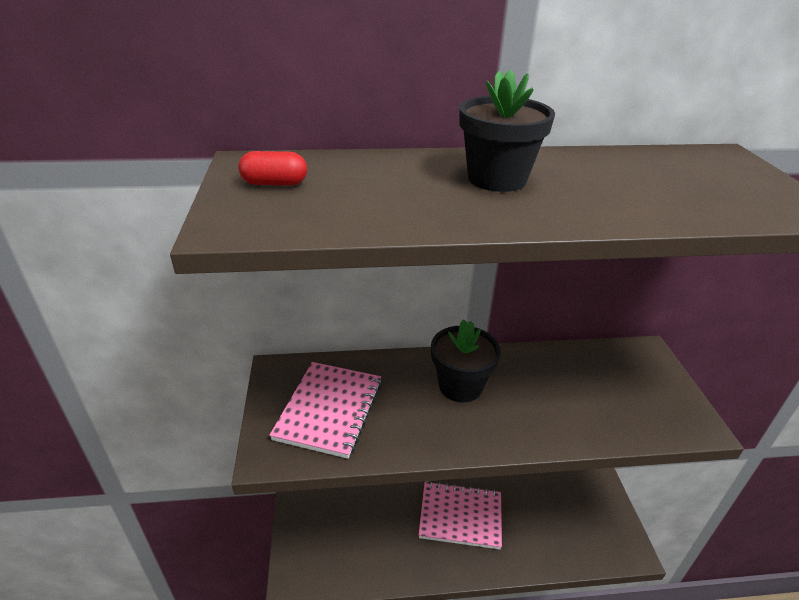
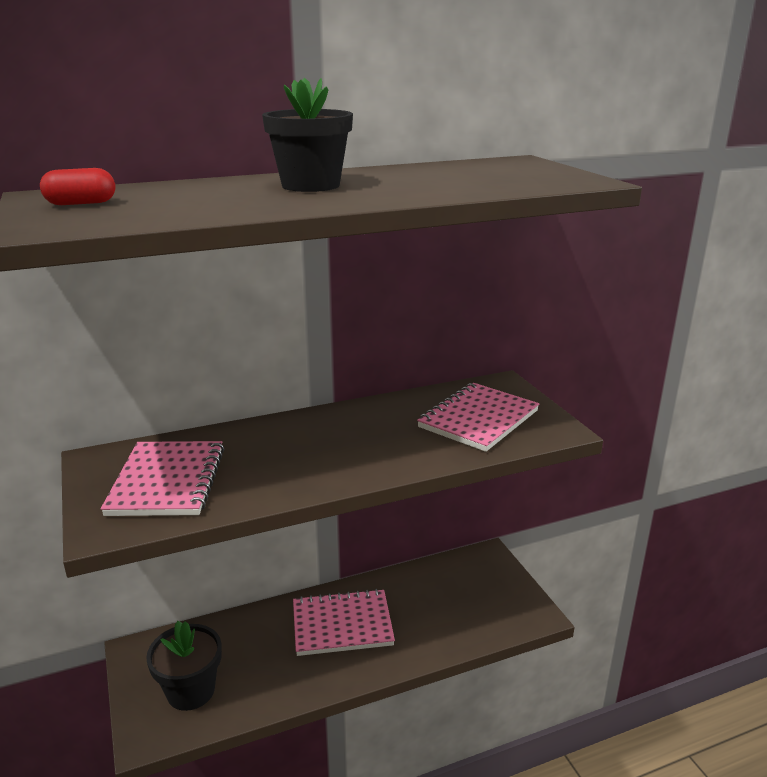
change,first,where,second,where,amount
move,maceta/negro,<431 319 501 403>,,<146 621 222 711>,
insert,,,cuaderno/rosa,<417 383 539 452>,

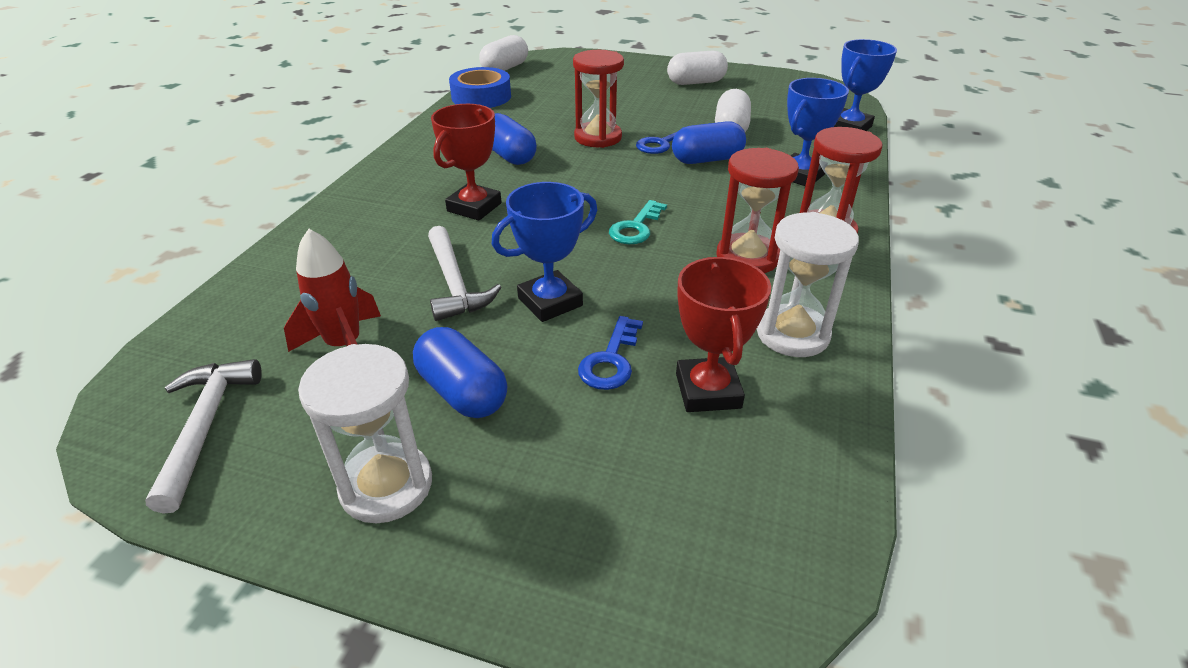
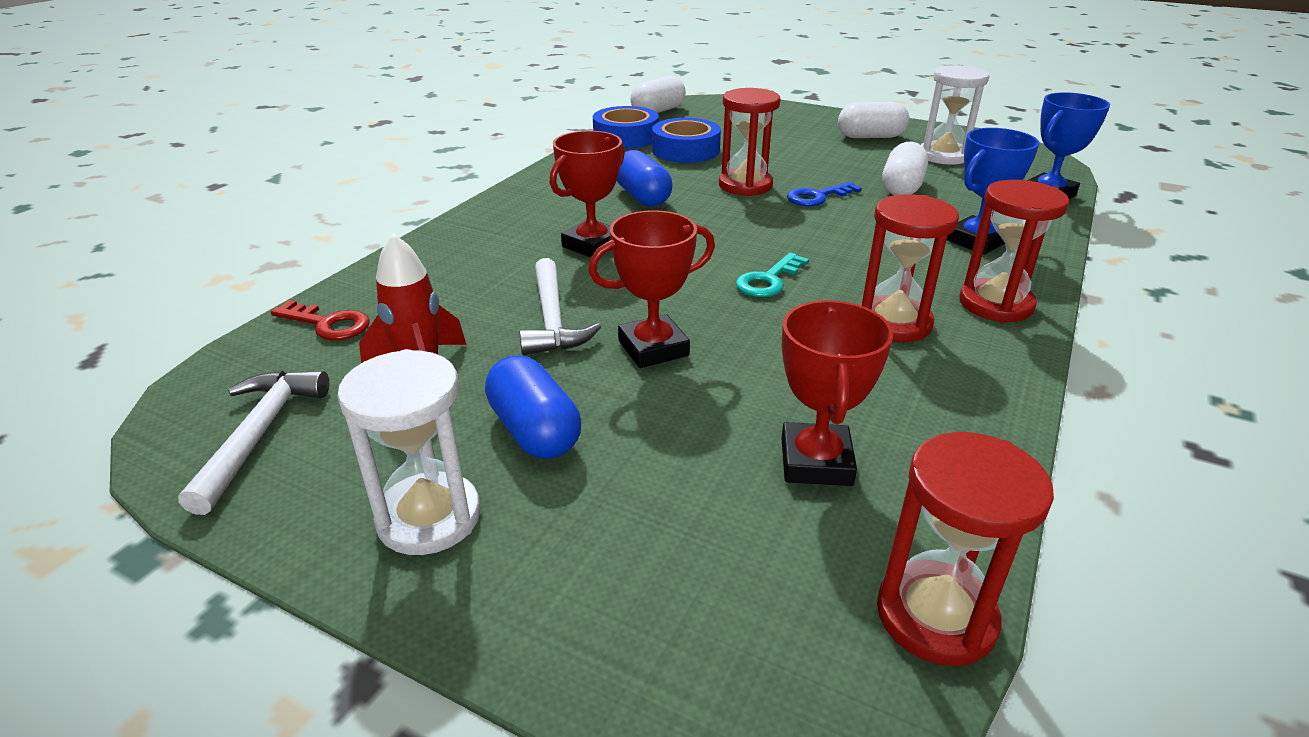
change,first,where,second,where,amount
delete,cápsula/azul,<672 121 746 164>,,,
recolor,trofeo/azul,<492 182 597 322>,trofeo/rojo,<588 210 715 368>,
move,reloj de arena/blanco,<757 212 859 357>,,<921 65 989 165>,
delete,llave/azul,<578 316 643 390>,,,
insert,,,cinta adhesiva/azul,<652 118 721 163>,
insert,,,llave/rojo,<271 300 370 340>,
insert,,,reloj de arena/rojo,<877 432 1054 666>,

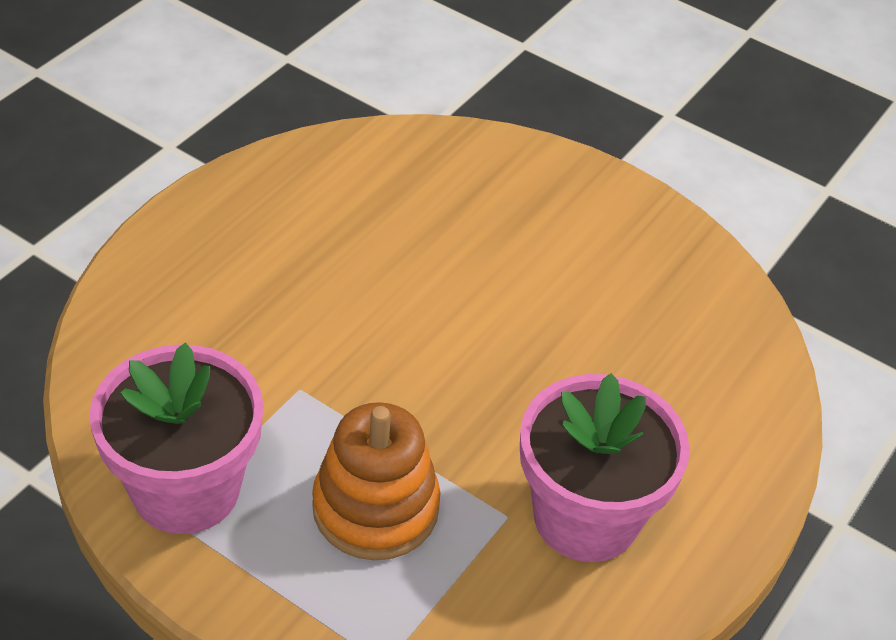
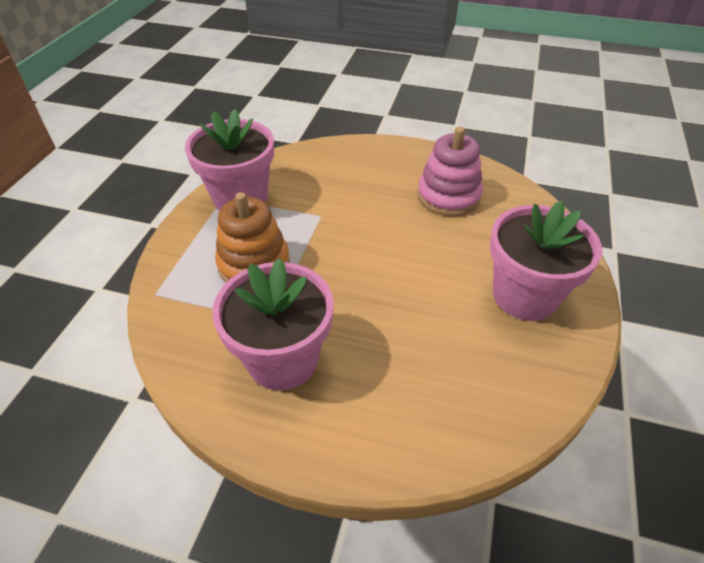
change,first,where,second,where,amount
insert,,,juguete apilable/rosa,<417 127 483 216>,
insert,,,maceta/rosa,<490 200 603 321>,

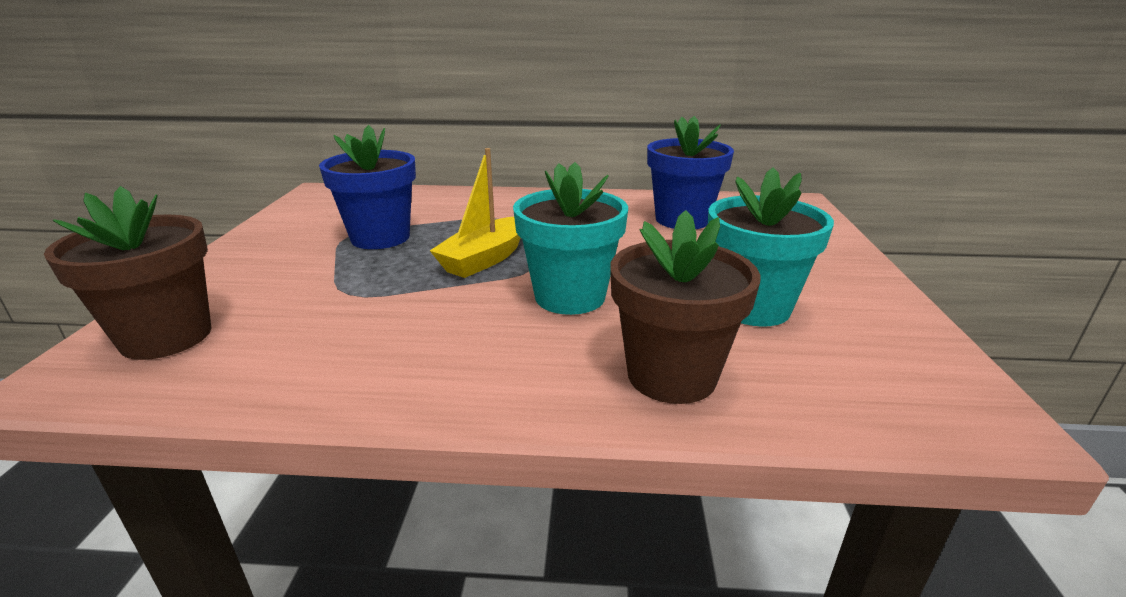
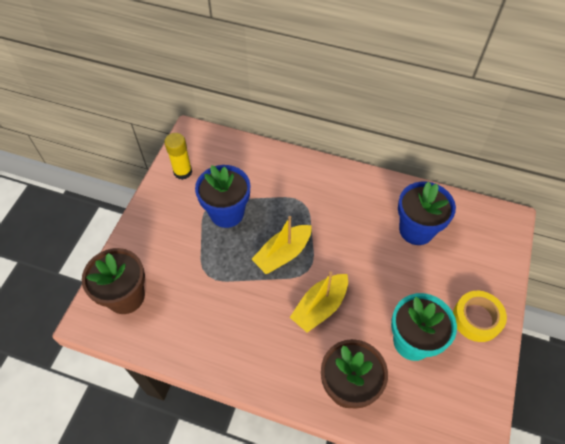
change,first,where,second,where,amount
replace,maceta/turquesa,<513 162 628 315>,barco/amarillo,<290 271 348 333>,
insert,,,barra de pegamento/amarillo,<164 133 192 180>,
insert,,,cinta adhesiva/amarillo,<453 291 507 342>,

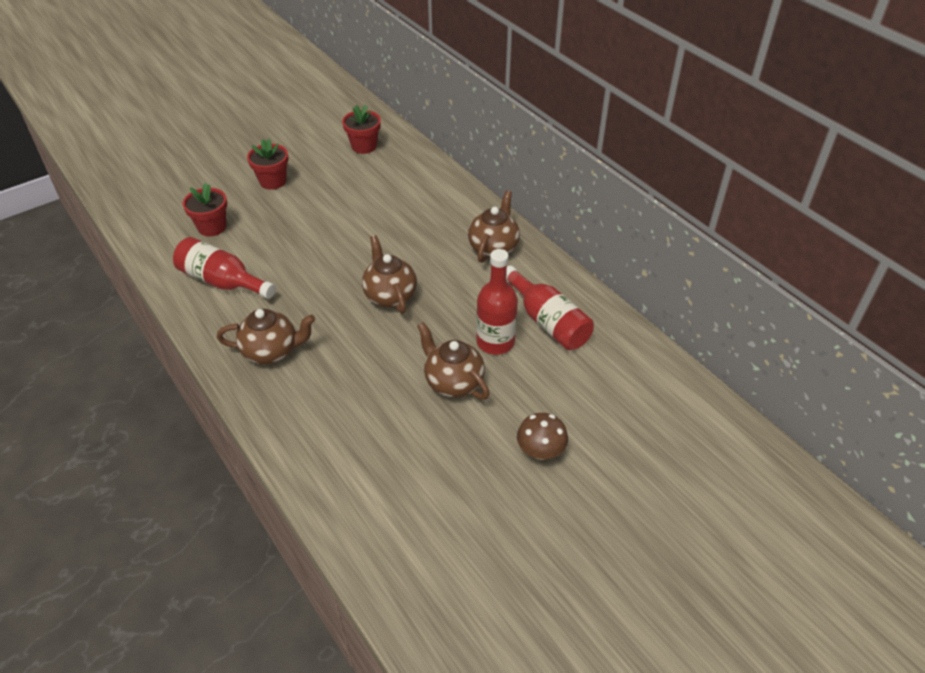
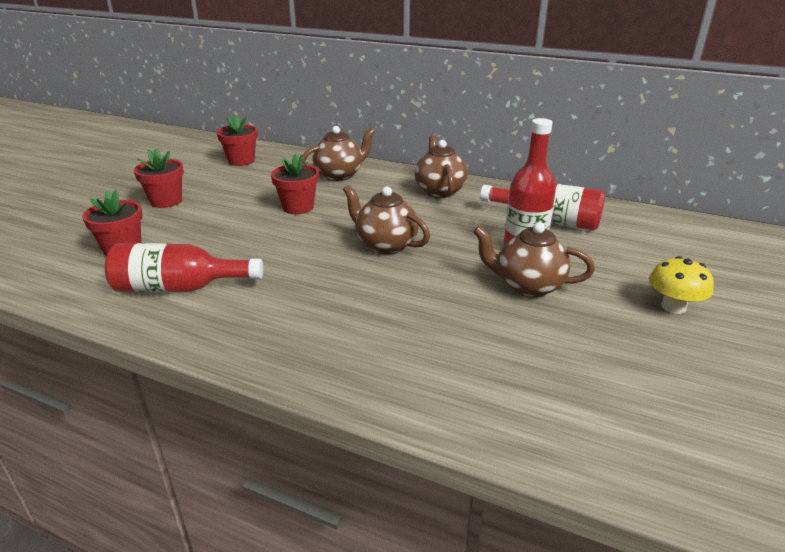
change,first,where,second,where,amount
move,tetera/marrón,<217 309 315 364>,,<302 126 375 181>,
recolor,seta/marrón,<517 413 568 460>,seta/amarillo,<649 256 714 314>,
insert,,,maceta/rojo,<271 153 319 214>,

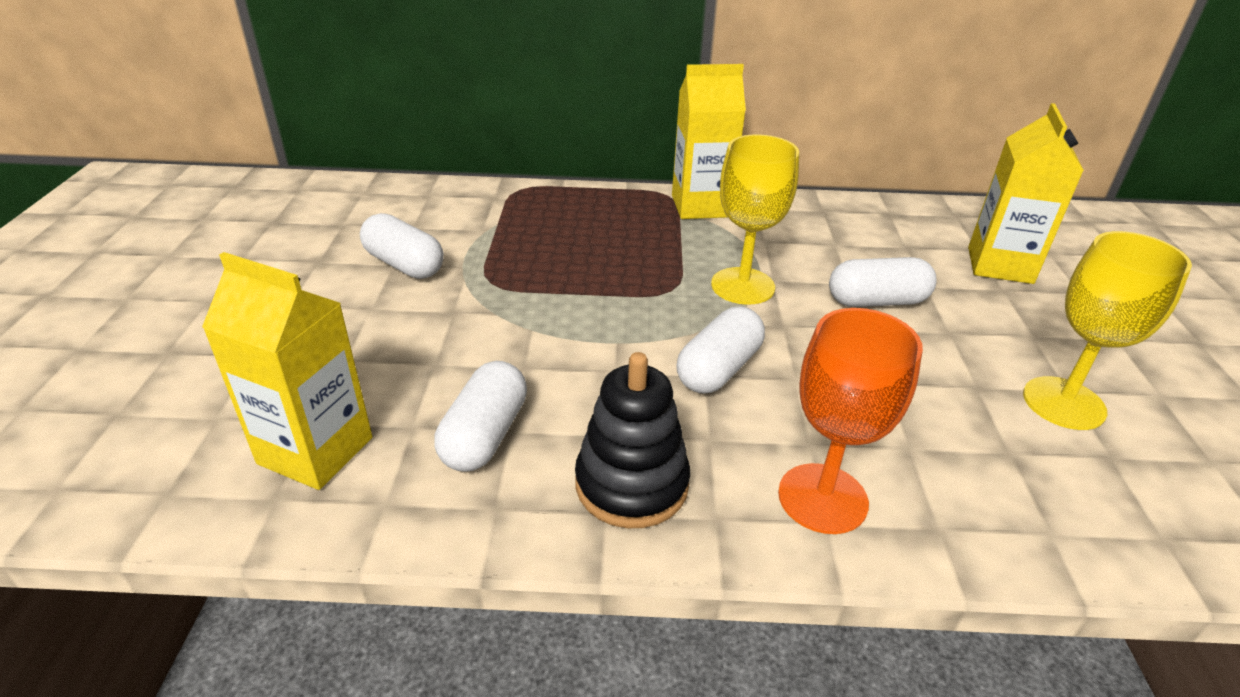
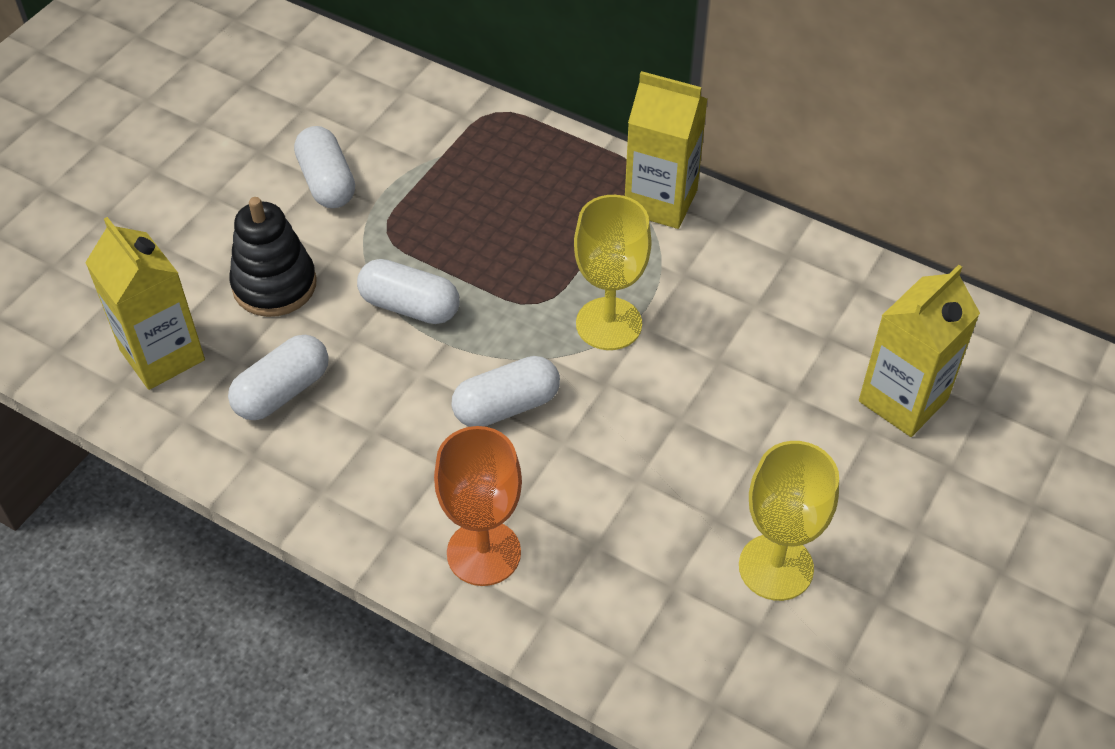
change,first,where,second,where,amount
move,cápsula/blanco,<829 257 937 307>,,<357 259 460 324>,
move,juguete apilable/negro,<575 352 690 528>,,<229 197 317 317>,

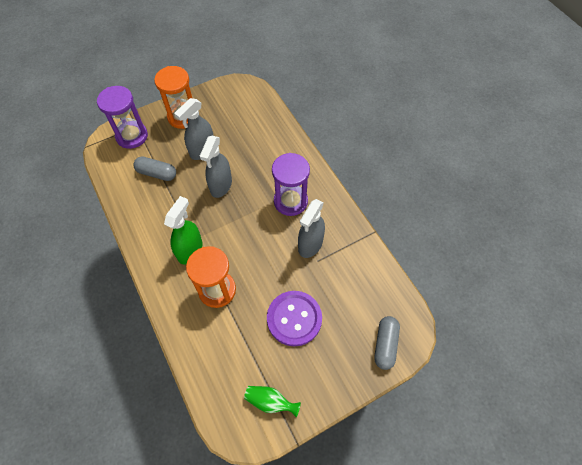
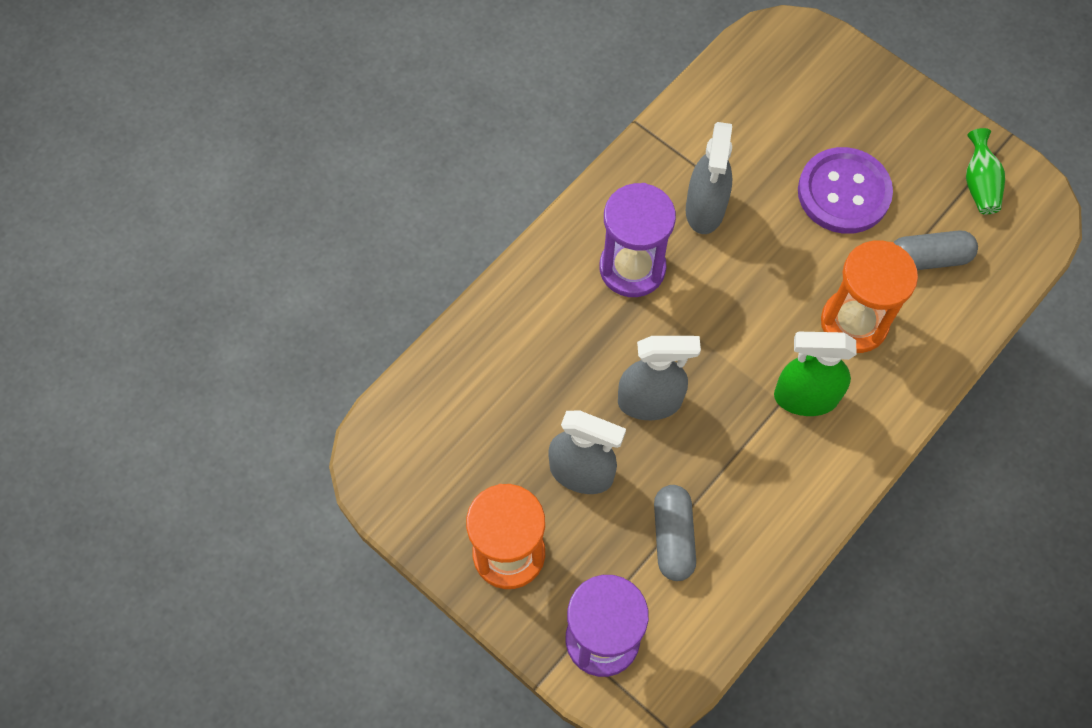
change,first,where,second,where,amount
rotate,pulverizador/gris,<298 199 325 258>,,<686 122 732 234>,90 degrees clockwise
move,cápsula/gris,<374 316 400 370>,,<893 231 978 270>,

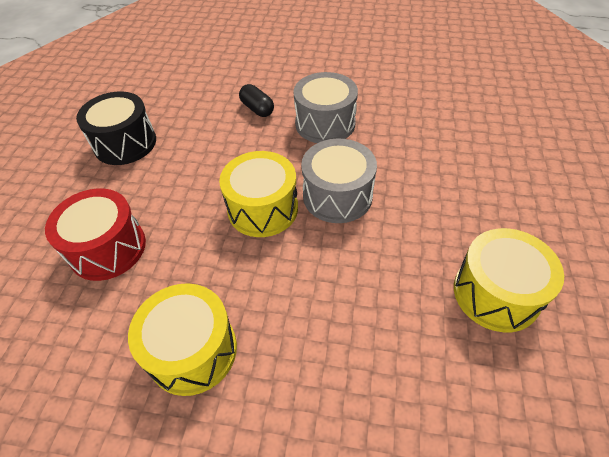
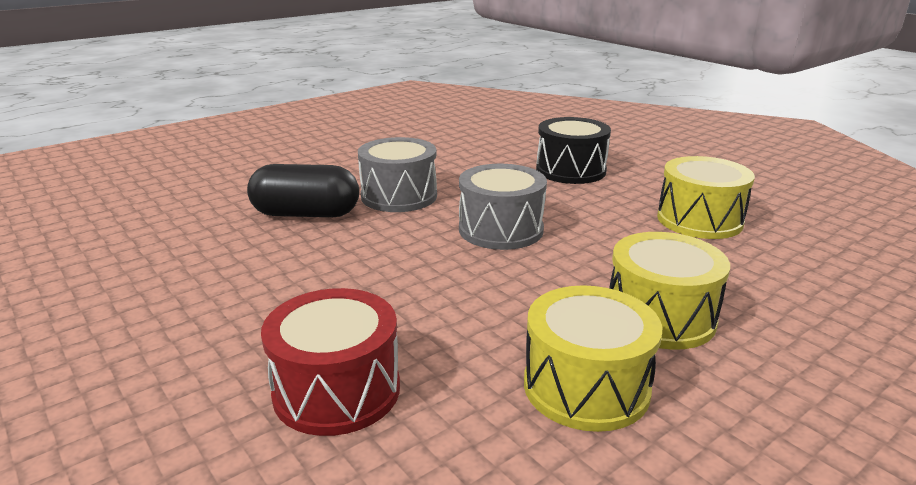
change,first,where,second,where,amount
resize,cápsula/negro,<239 84 274 117>,,<247 164 359 217>,x1.77
move,tambor/negro,<76 91 156 165>,,<536 117 611 184>,
move,tambor/amarillo,<219 151 298 237>,,<609 232 730 350>,

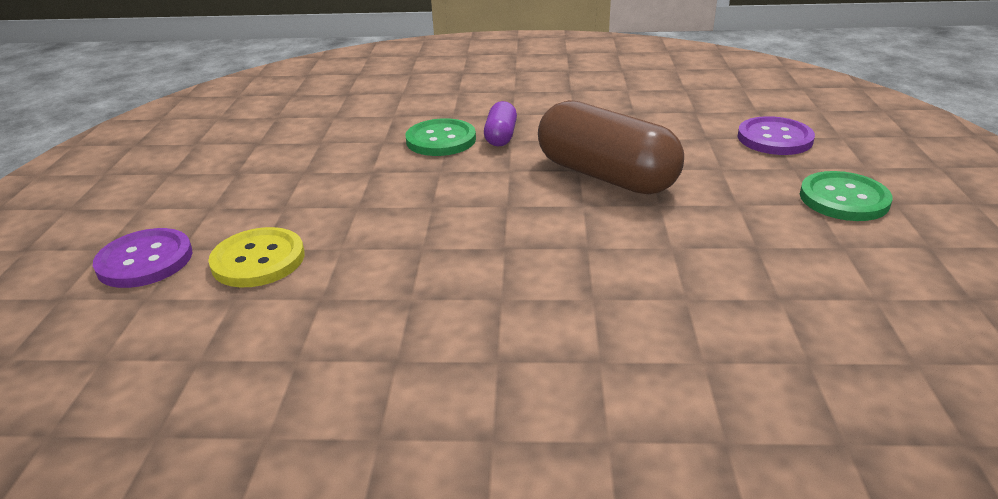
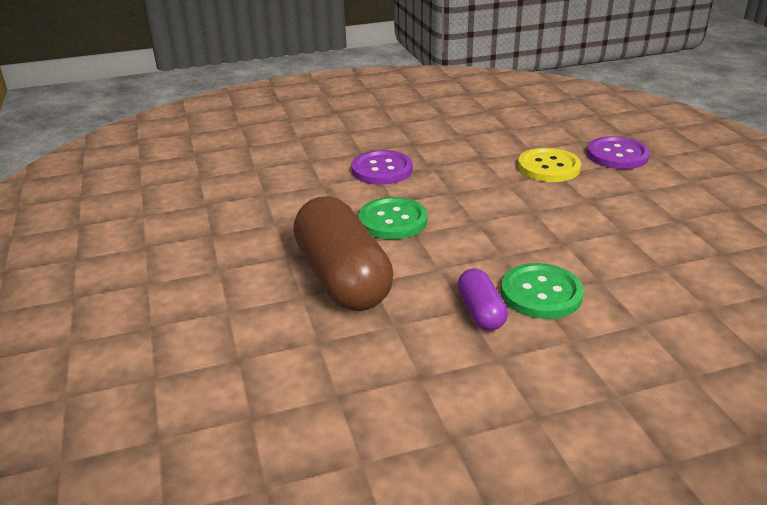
change,first,where,second,where,amount
rotate,cápsula/marrón,<538 100 684 194>,,<293 196 393 311>,45 degrees clockwise
move,botón/morado,<737 116 815 155>,,<351 150 413 185>,
move,botón/verde,<800 171 893 221>,,<358 197 428 239>,

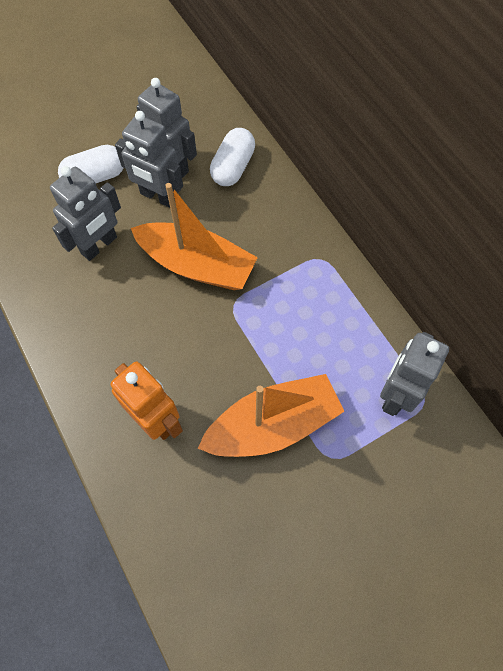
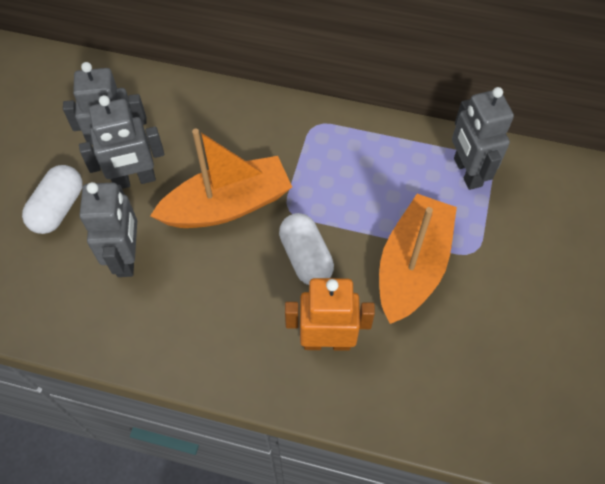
change,first,where,second,where,amount
move,cápsula/blanco,<210 128 255 186>,,<279 213 334 285>,

